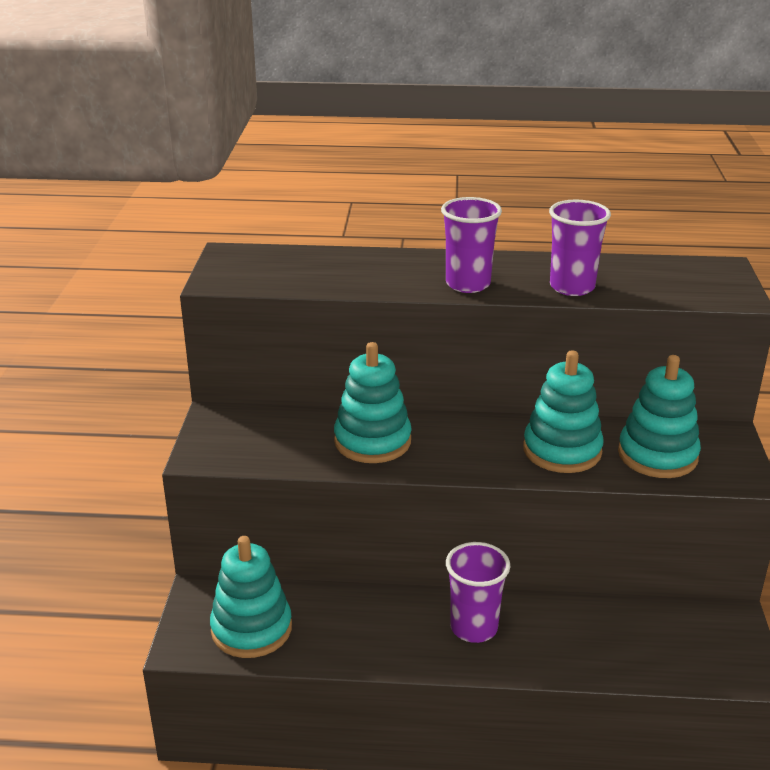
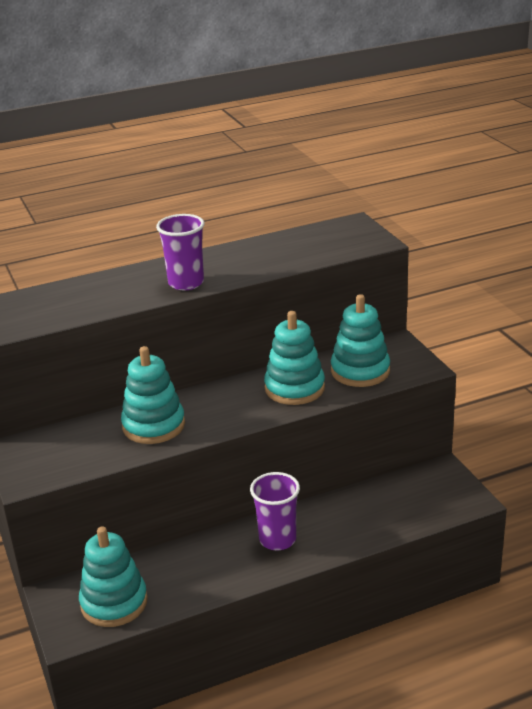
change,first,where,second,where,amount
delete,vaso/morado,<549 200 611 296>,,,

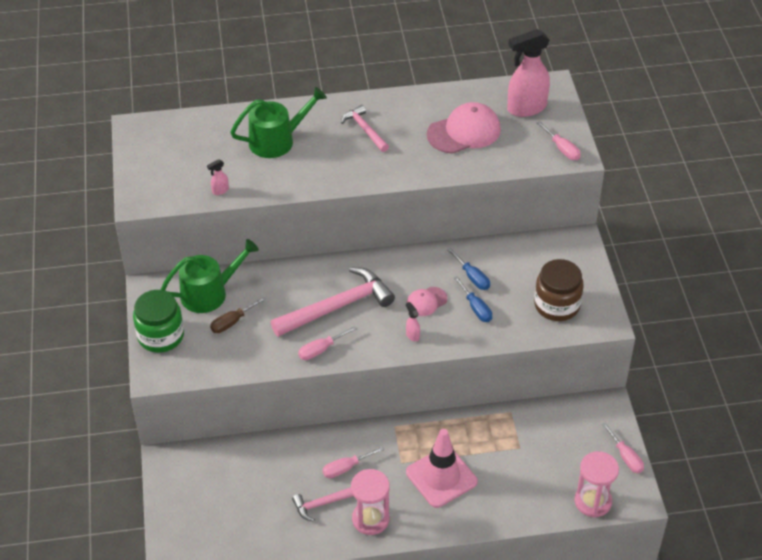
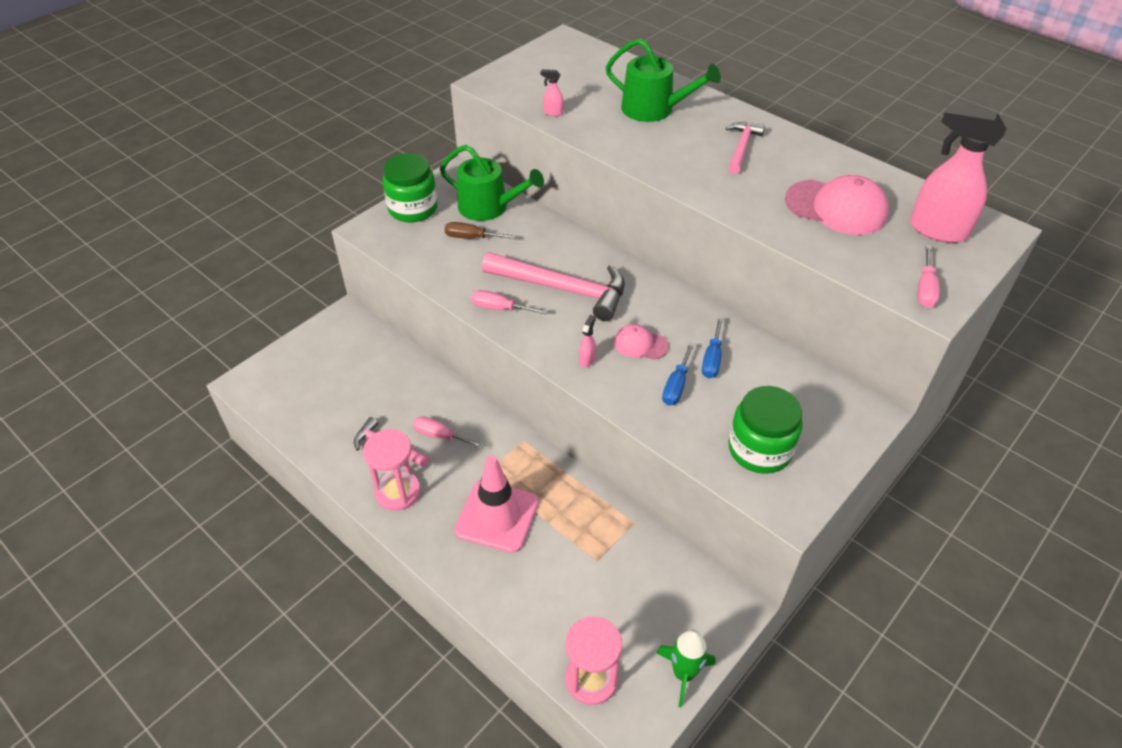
change,first,where,second,where,amount
recolor,tarro/marrón,<534 259 584 321>,tarro/verde,<728 386 802 474>,
replace,destornillador/rosa,<602 422 644 473>,cohete/verde,<656 630 716 708>,

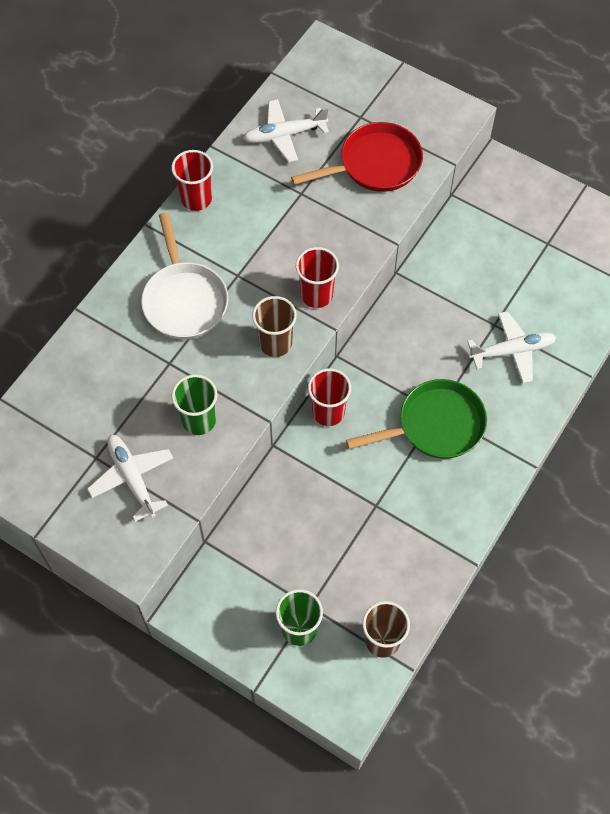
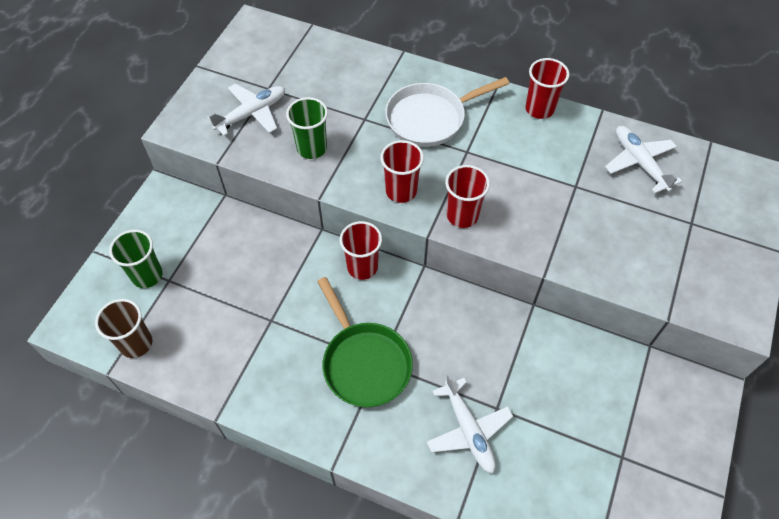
change,first,where,second,where,amount
delete,sartén/rojo,<291 122 423 192>,,,
recolor,vaso/marrón,<252 296 297 357>,vaso/rojo,<380 140 424 203>,

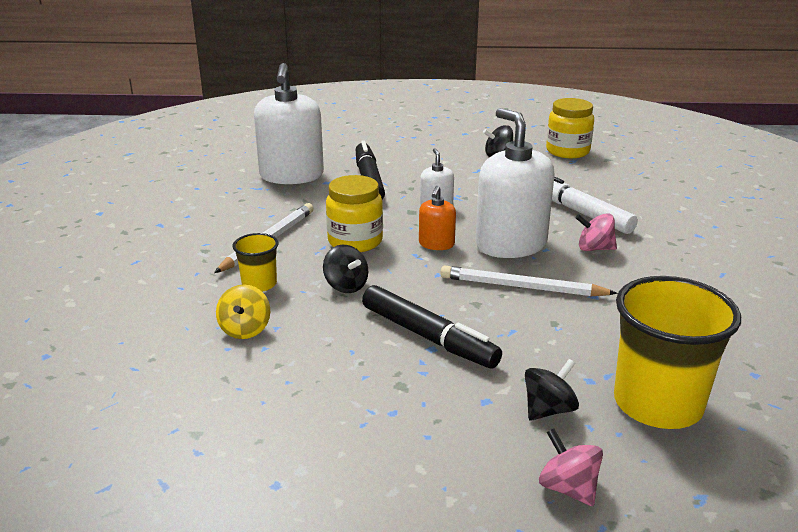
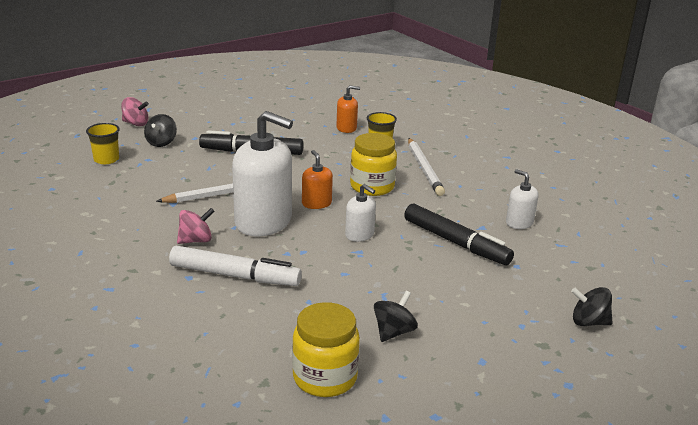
change,first,where,second,where,amount
resize,dispensador de jabón/blanco,<254 63 324 184>,,<506 169 538 229>,x0.48
move,peonza/negro,<323 245 368 293>,,<571 287 612 326>,
resize,vaso/amarillo,<614 276 741 429>,,<86 123 120 164>,x0.50
replace,peonza/amarillo,<216 284 270 339>,dispensador de jabón/naranja,<336 85 360 133>,

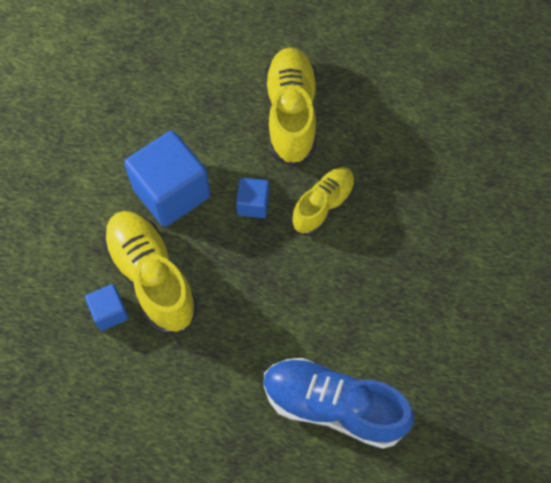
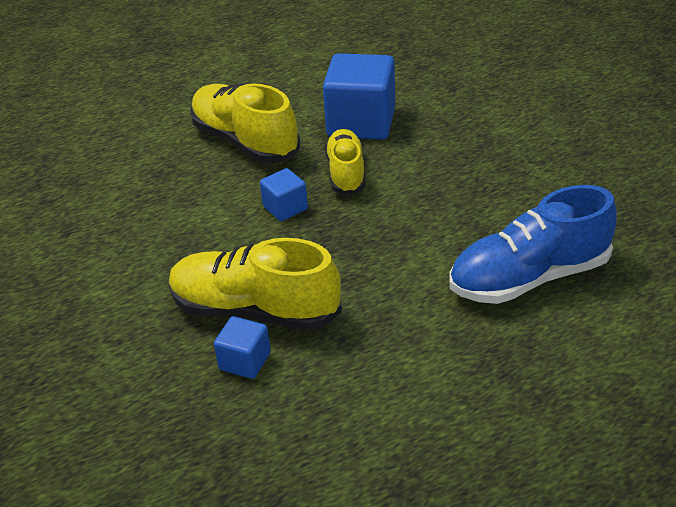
change,first,where,second,where,amount
move,cubo/azul,<124 131 210 227>,,<323 53 395 140>,

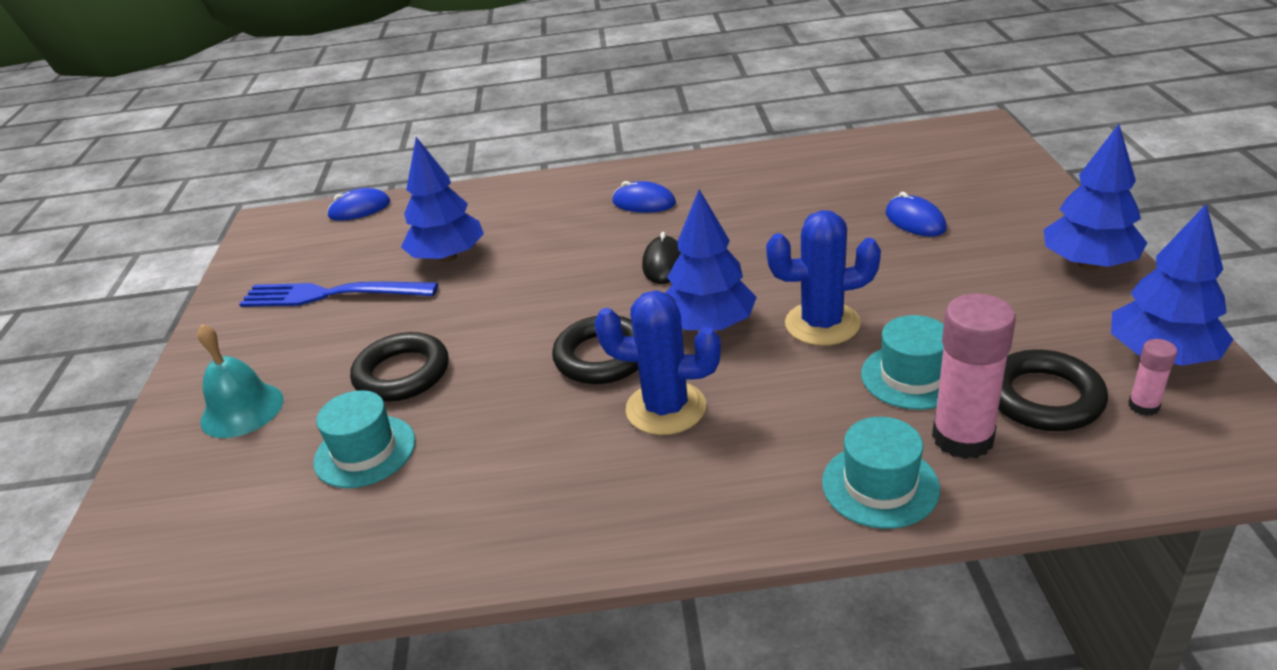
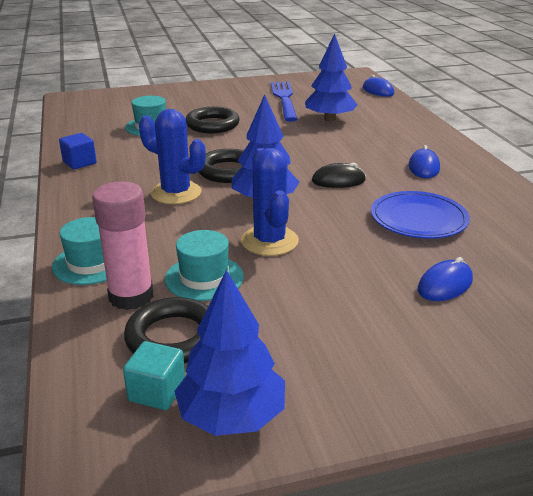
change,first,where,second,where,amount
delete,árbol/azul,<1044 124 1147 270>,,,
rotate,cactus/azul,<594 290 721 435>,,<139 109 206 204>,60 degrees counterclockwise
delete,campana/turquesa,<197 324 284 438>,,,
replace,barra de pegamento/rosa,<1128 339 1177 416>,cubo/turquesa,<123 341 185 410>,
insert,,,cubo/azul,<59 133 97 169>,
insert,,,plato/azul,<371 191 470 239>,

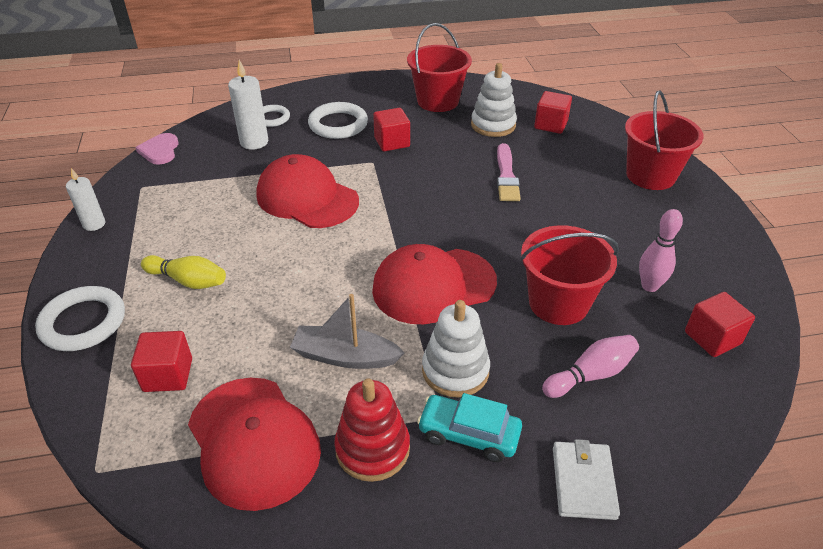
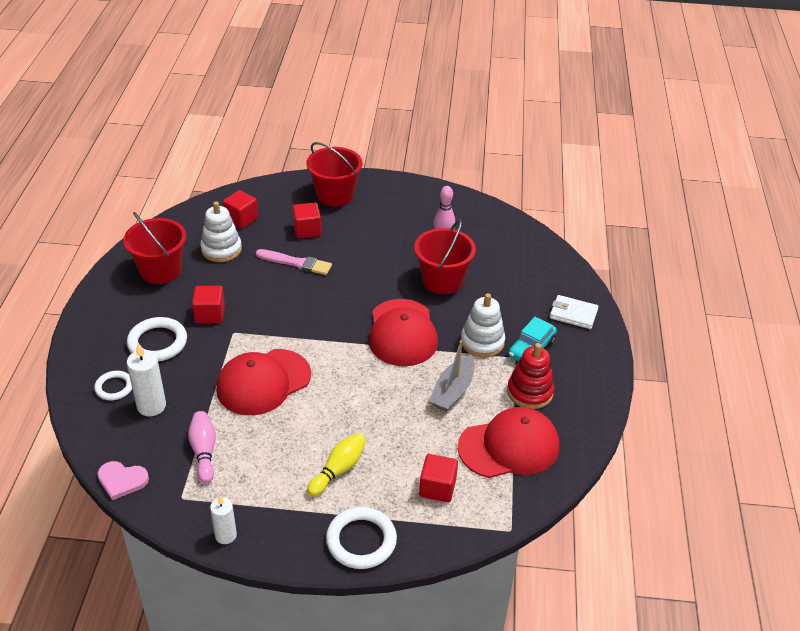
change,first,where,second,where,amount
move,cubo/rojo,<685 292 755 357>,,<292 203 321 238>,
move,bolo/rosa,<542 335 639 398>,,<188 411 216 484>,

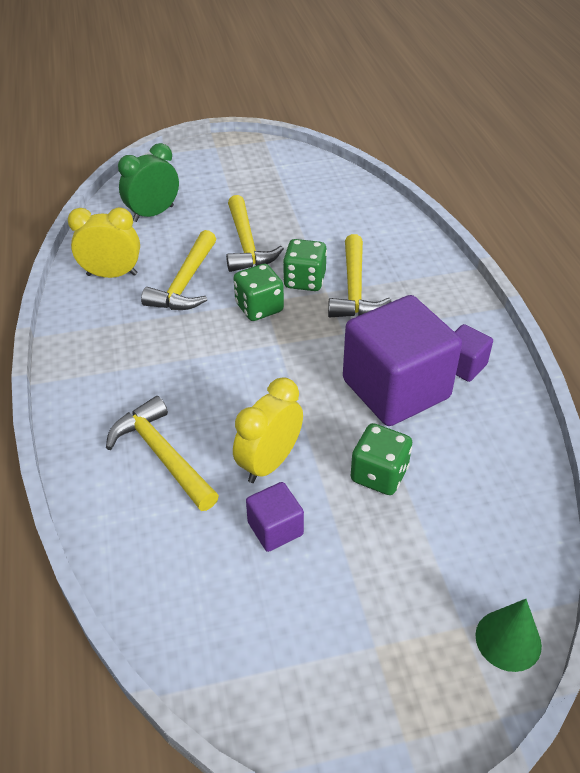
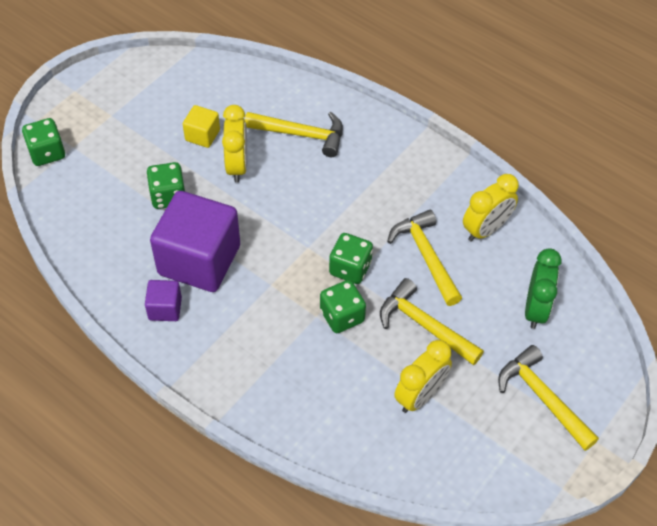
change,first,where,second,where,amount
move,martillo/amarillo,<328 234 392 317>,,<498 345 599 451>,
recolor,cubo/morado,<246 482 304 552>,cubo/amarillo,<183 105 220 148>,
replace,cono/verde,<475 599 542 672>,dado/verde,<22 118 65 166>,
insert,,,despertador/amarillo,<394 340 452 413>,

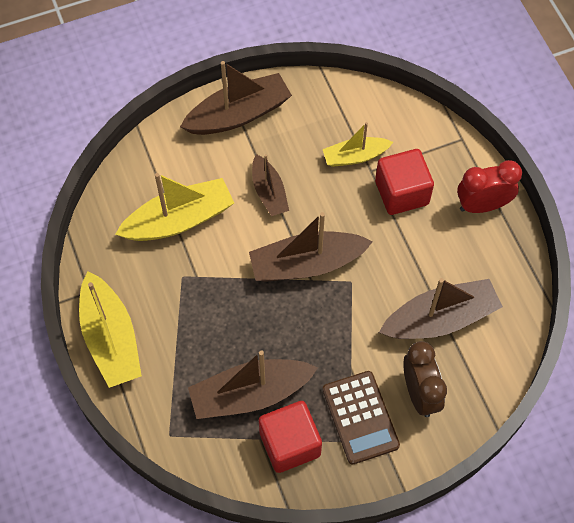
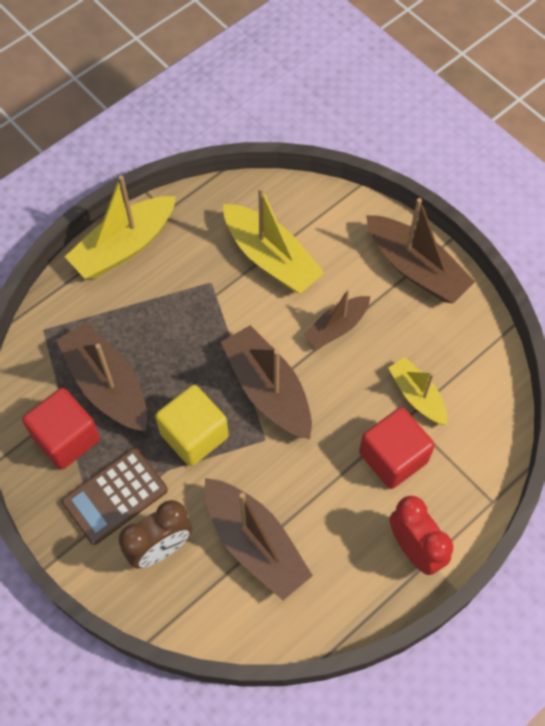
change,first,where,second,where,amount
insert,,,cubo/amarillo,<155 385 228 466>,

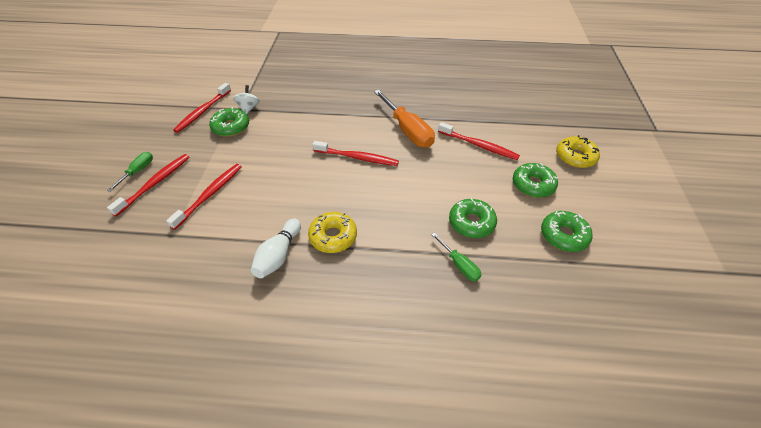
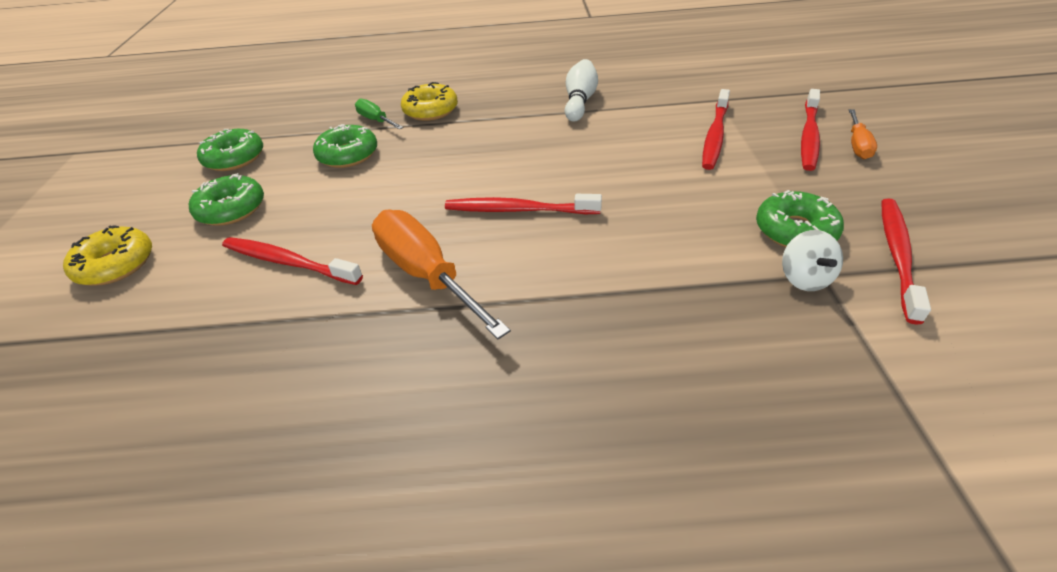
change,first,where,second,where,amount
recolor,destornillador/verde,<107 152 153 192>,destornillador/naranja,<849 109 877 159>,
move,rosquilla/amarillo,<308 212 357 253>,,<401 82 458 121>,

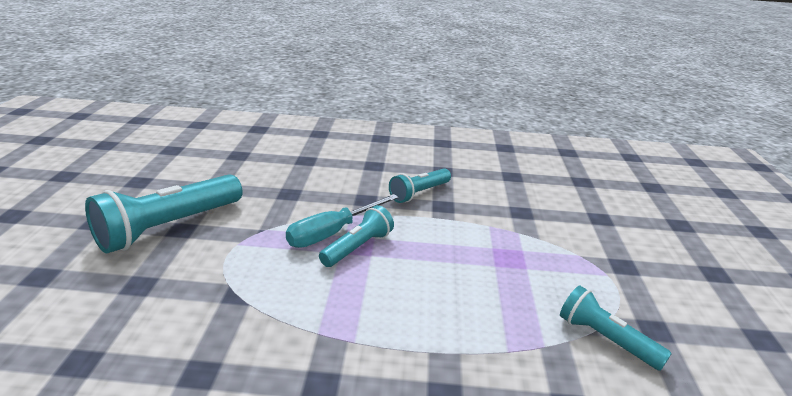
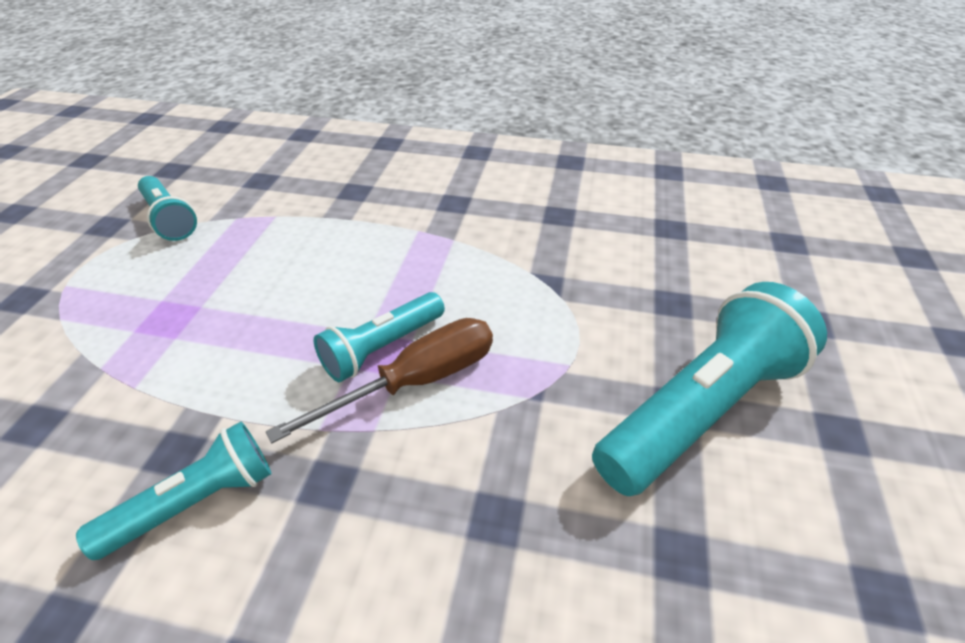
change,first,where,second,where,amount
recolor,destornillador/turquesa,<286 194 399 248>,destornillador/marrón,<266 318 493 444>,

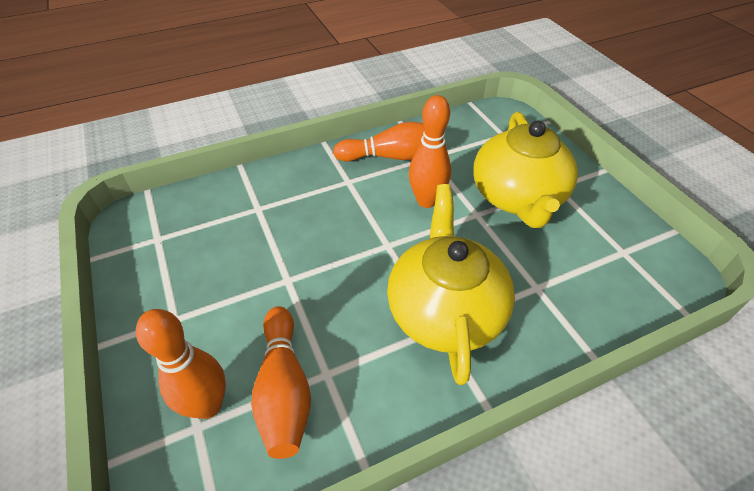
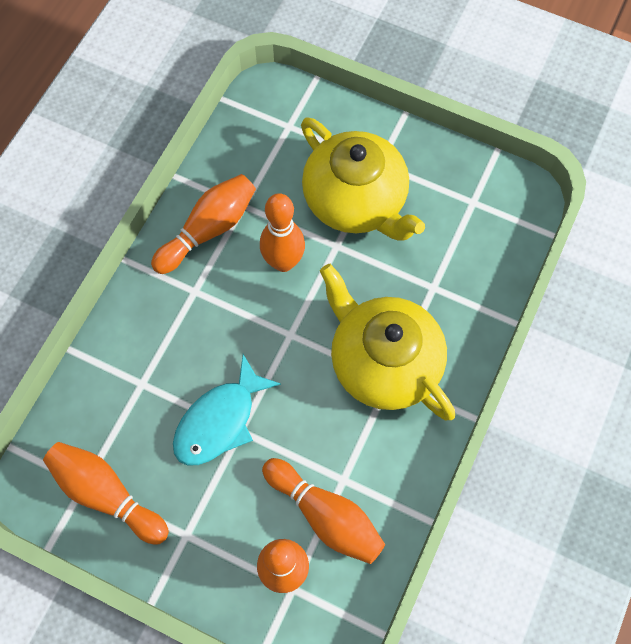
change,first,where,second,where,amount
insert,,,pez/turquesa,<173 354 281 466>,
insert,,,bolo/naranja,<43 442 169 545>,

